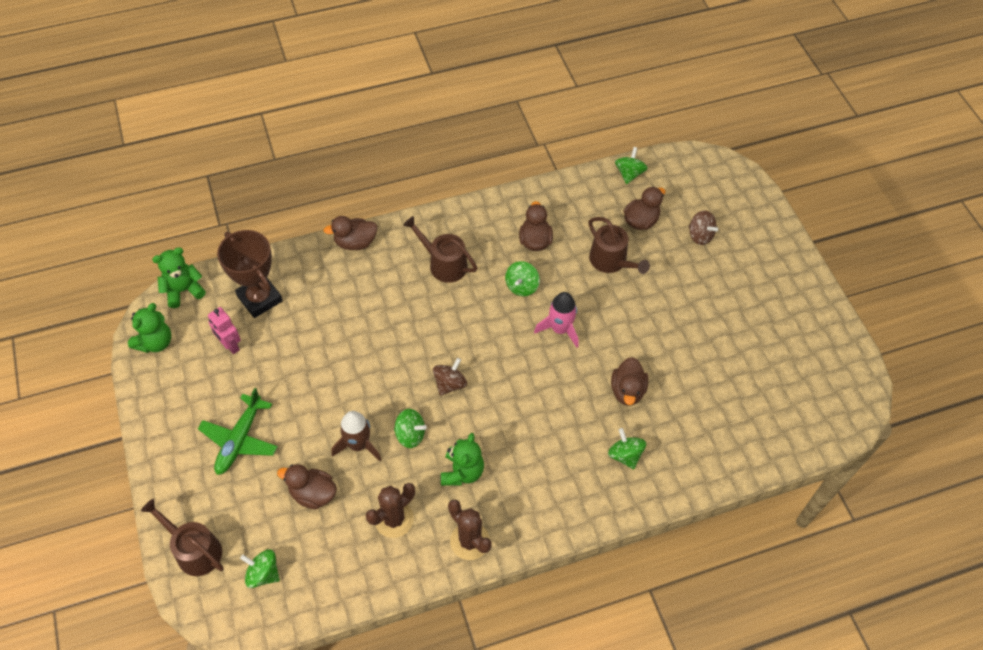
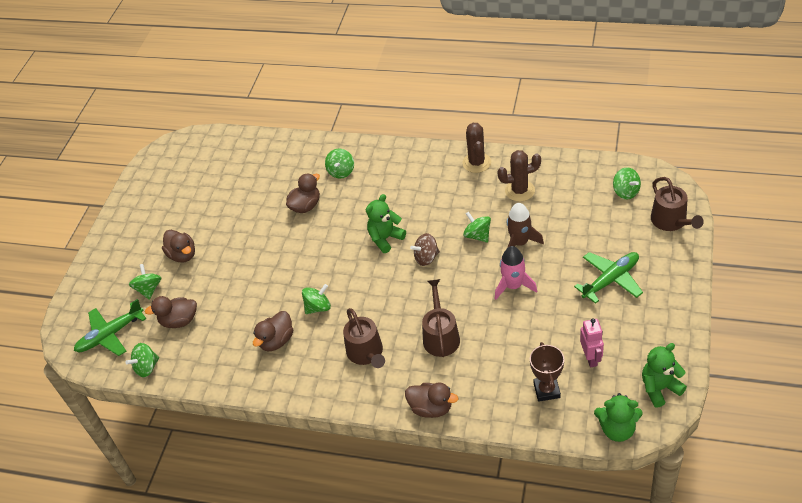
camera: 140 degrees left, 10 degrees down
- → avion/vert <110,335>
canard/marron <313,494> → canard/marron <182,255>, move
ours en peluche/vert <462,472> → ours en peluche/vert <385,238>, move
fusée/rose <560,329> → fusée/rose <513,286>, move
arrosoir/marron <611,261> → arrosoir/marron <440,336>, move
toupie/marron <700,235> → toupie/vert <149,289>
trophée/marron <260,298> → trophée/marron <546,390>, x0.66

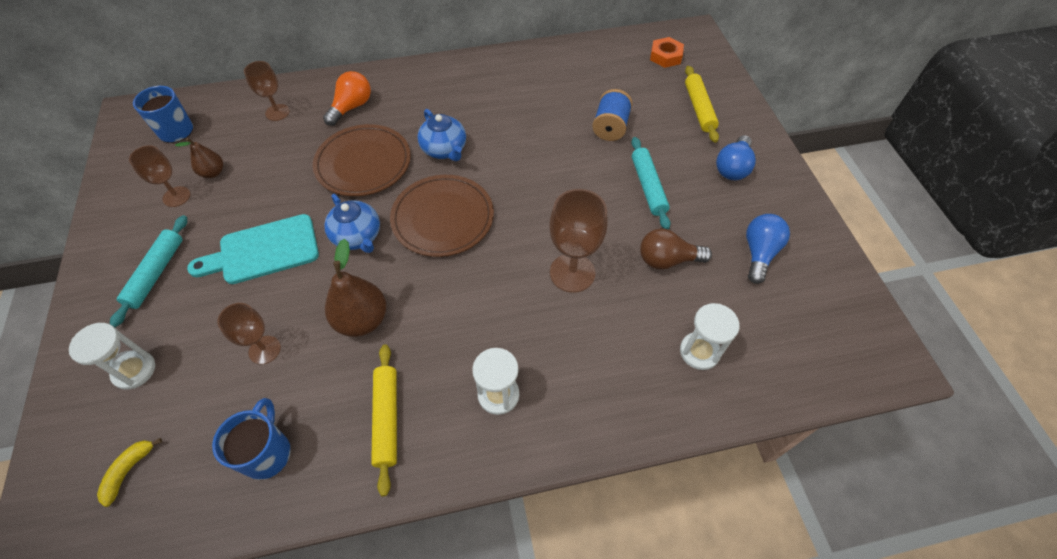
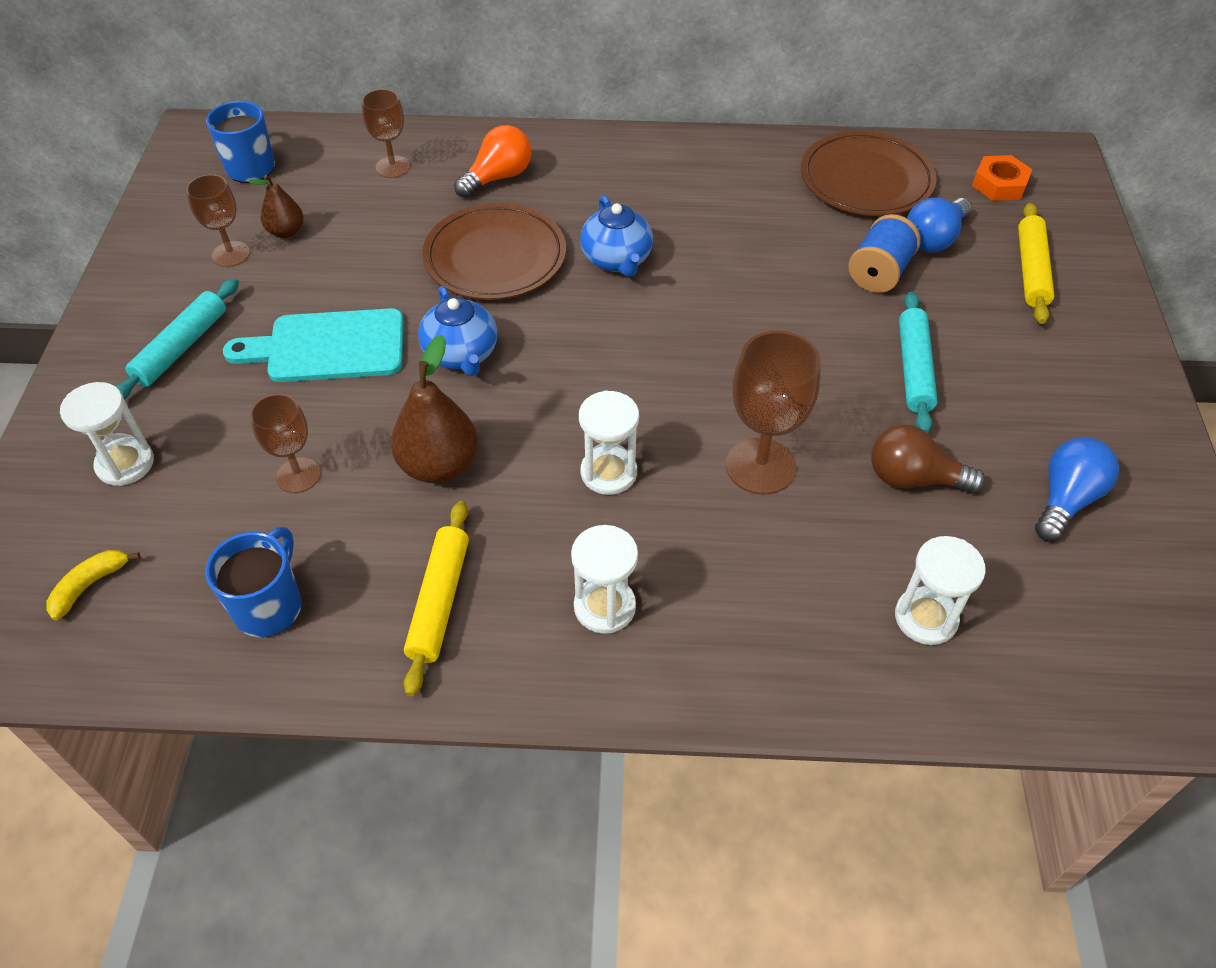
camera: 15 degrees right, 5 degrees down
- → sablier/blanc <608,472>
assiette/marron <443,218> → assiette/marron <866,180>, move
ampoule/bleu <732,168> → ampoule/bleu <934,239>, move

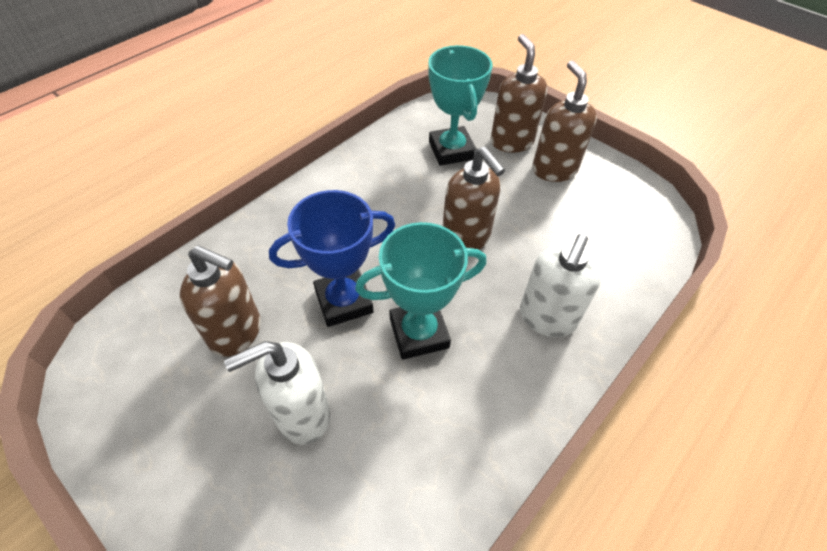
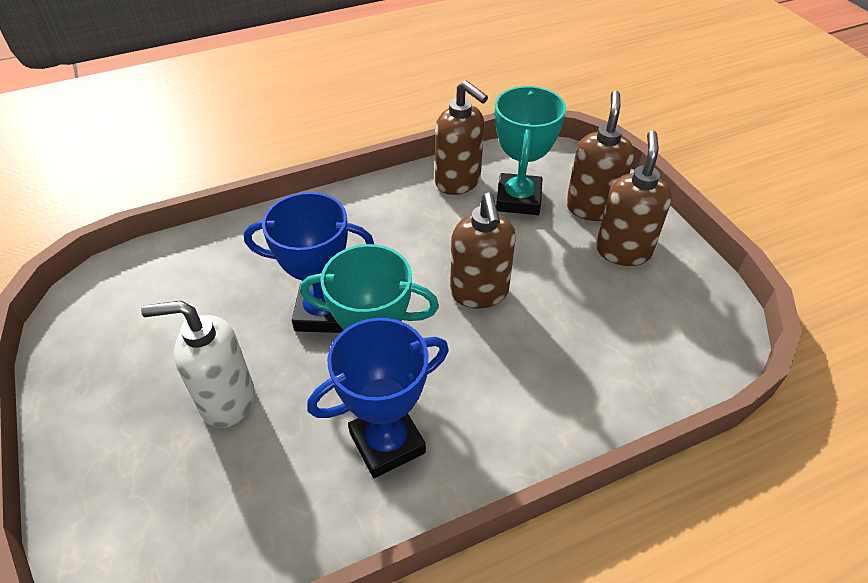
camera: 25 degrees right, 5 degrees down
distributeur de savon/blanc <547,318> → -
- → trophée/bleu <387,443>
distributeur de savon/marron <236,332> → distributeur de savon/marron <458,182>, move

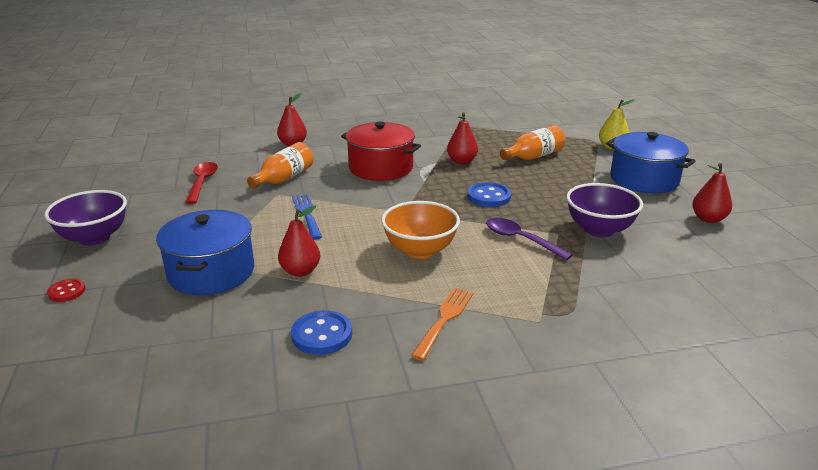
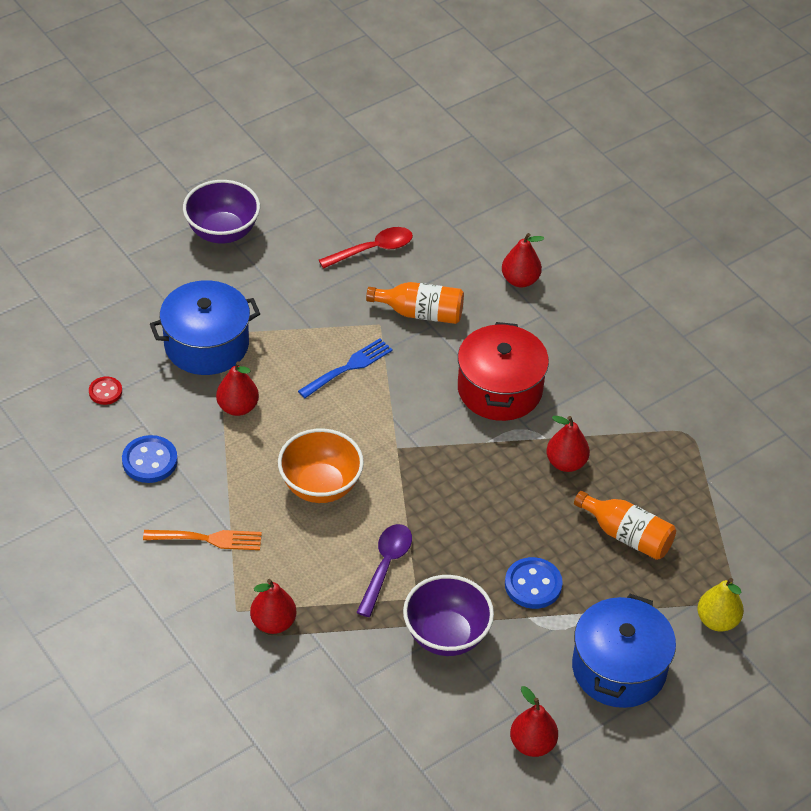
camera: 65 degrees right, 20 degrees up
- → poire/rouge <273,623>
bouton/rouge <67,292> → bouton/rouge <105,392>, move
bouton/bleu <489,197> → bouton/bleu <533,585>, move

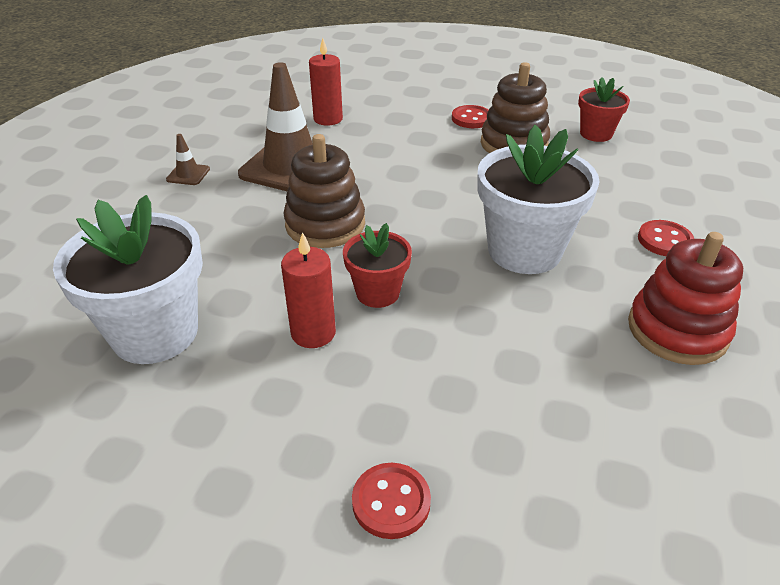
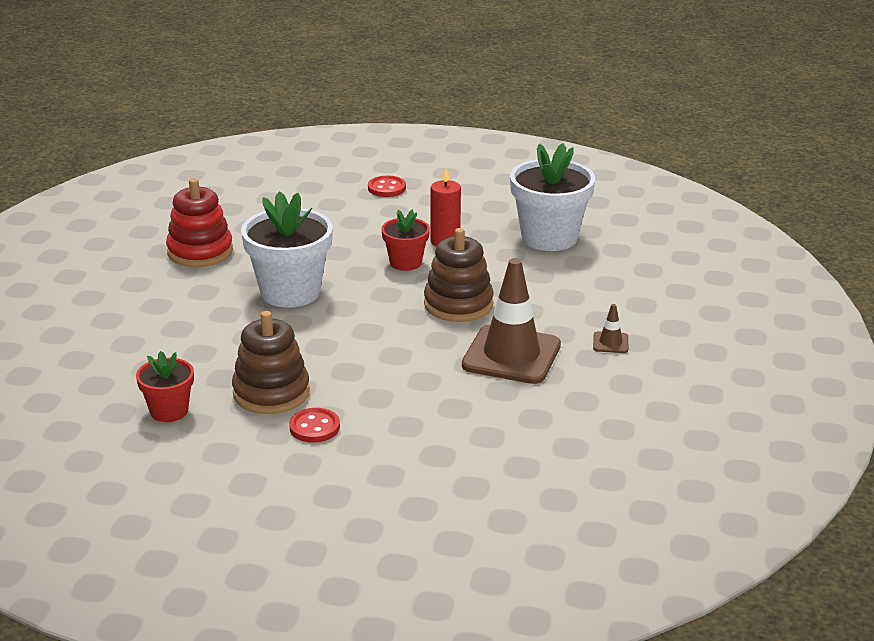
camera: 175 degrees right, 10 degrees down
bougie/rouge <328,119> → -
bouton/rouge <664,240> → -

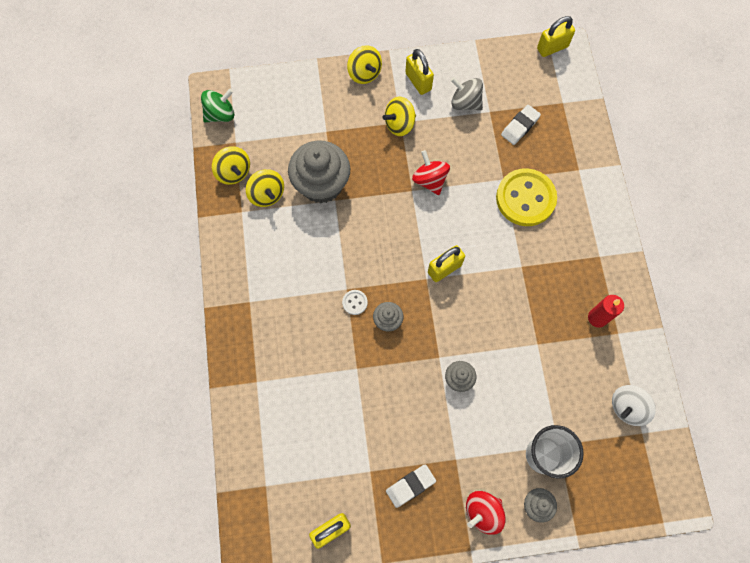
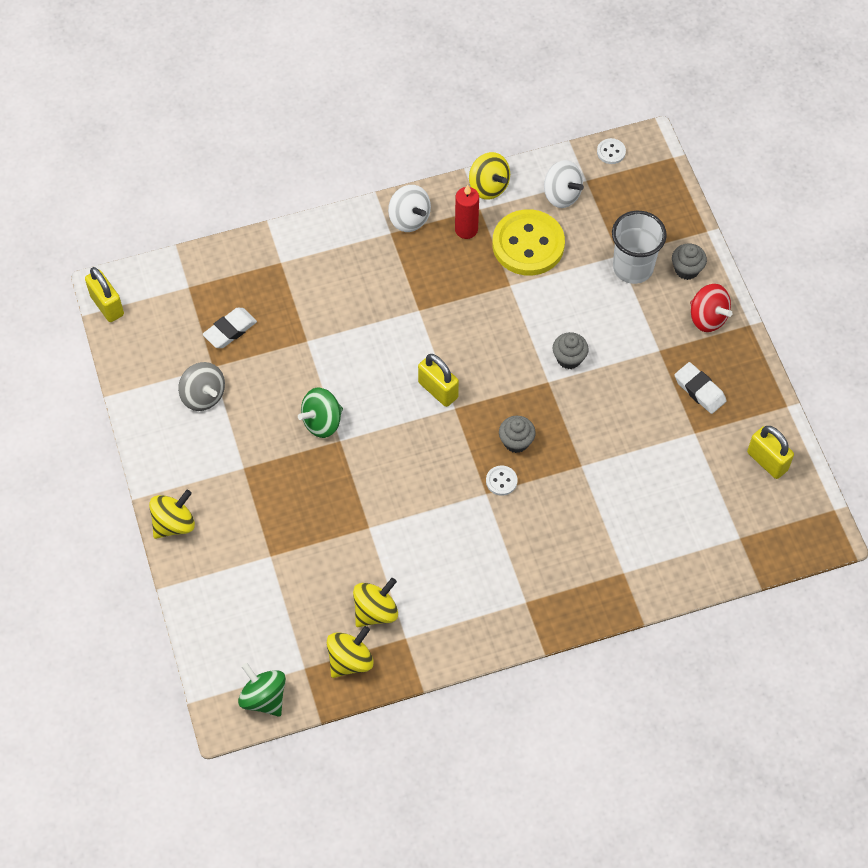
camera: 100 degrees left, 10 degrees down
muffin/gris <321,184> → -
cadenas/jaune <418,81> → -
- → toupie/blanc <409,219>
- → bouton/blanc <611,152>
toupie/jaune <399,124> → toupie/jaune <488,186>, move
bouton/jaune <525,198> → bouton/jaune <528,244>, move
toupie/rouge <430,180> → toupie/vert <322,422>
toupie/gris <465,102> → toupie/gris <203,396>, 60 degrees counterclockwise
gomme/blanc <520,126> → gomme/blanc <230,330>, 75 degrees counterclockwise

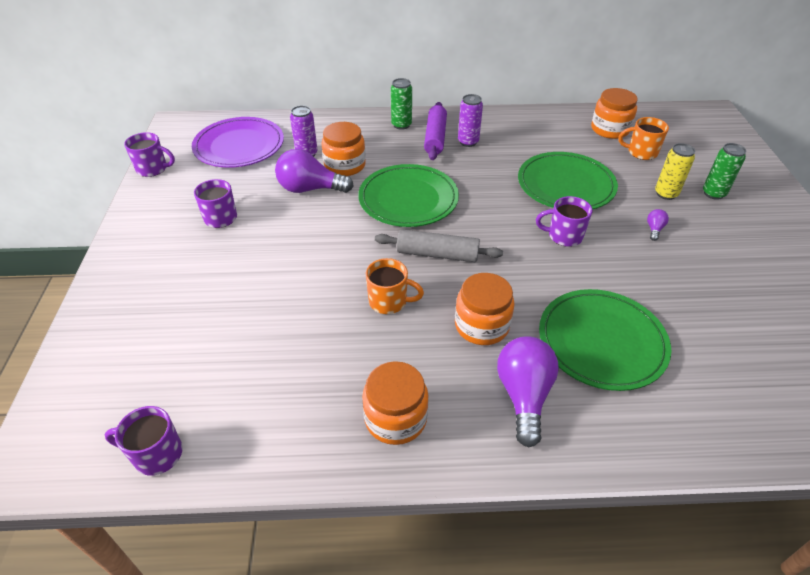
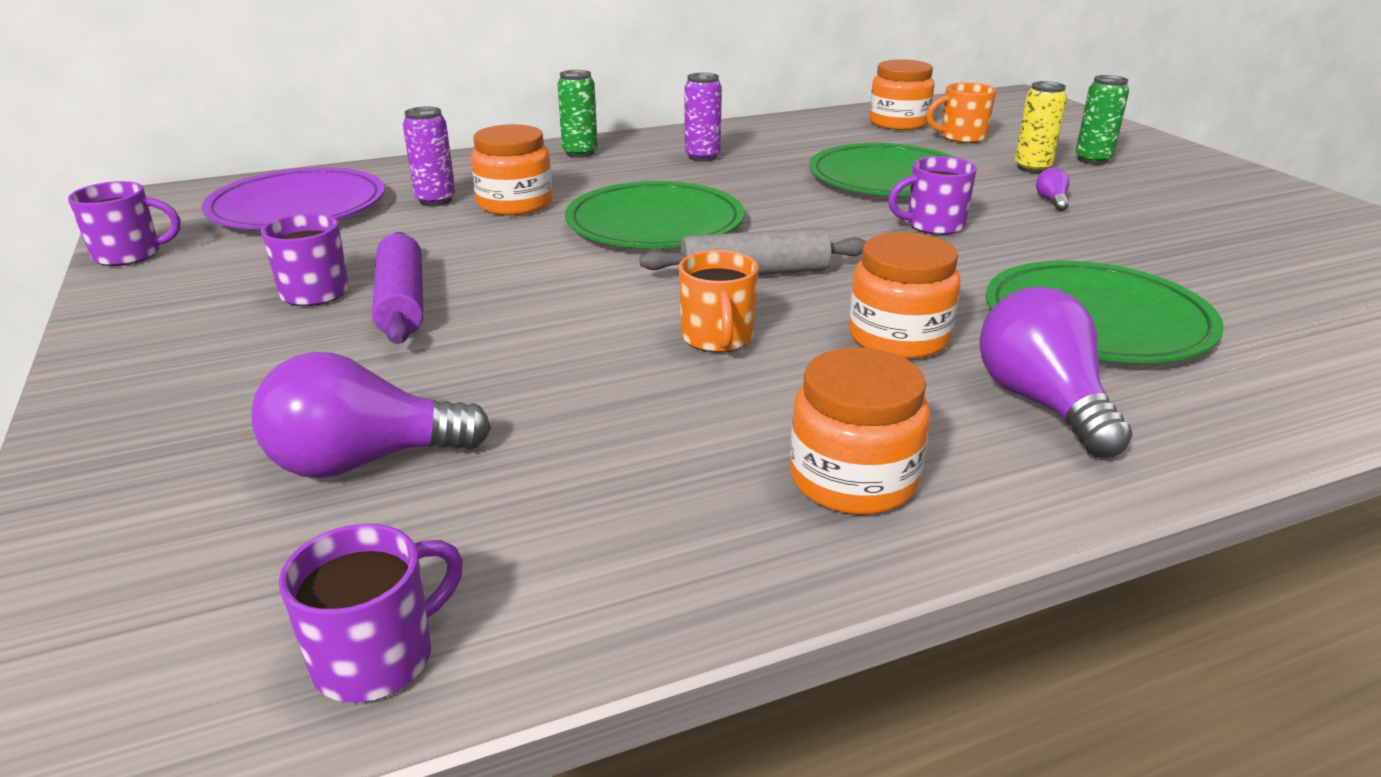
camera: 20 degrees left, 15 degrees down
ampoule/violet <310,189> → ampoule/violet <364,461>, move
rouleau à pâtisserie/violet <435,137> → rouleau à pâtisserie/violet <402,303>, move
tasse/violet <156,454> → tasse/violet <378,657>, 150 degrees clockwise
tasse/orange <389,301> → tasse/orange <717,338>, 90 degrees clockwise

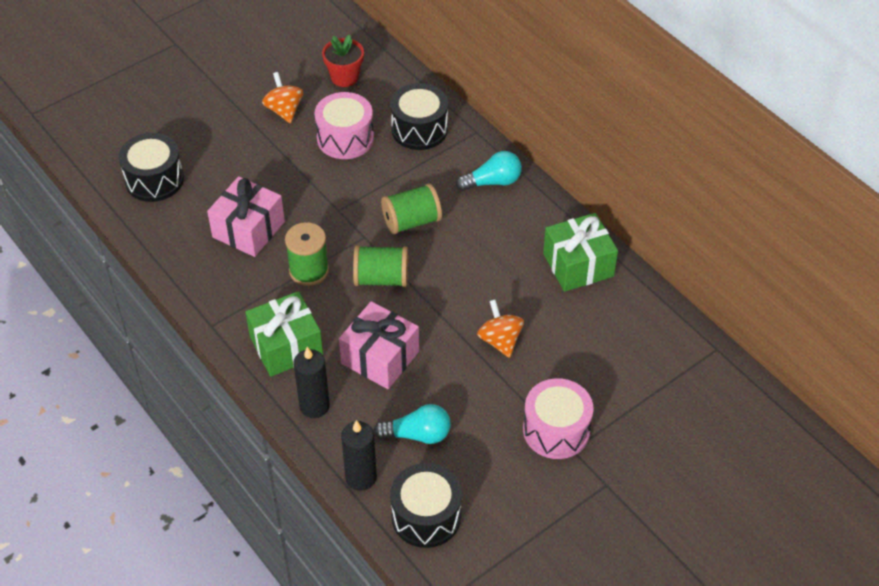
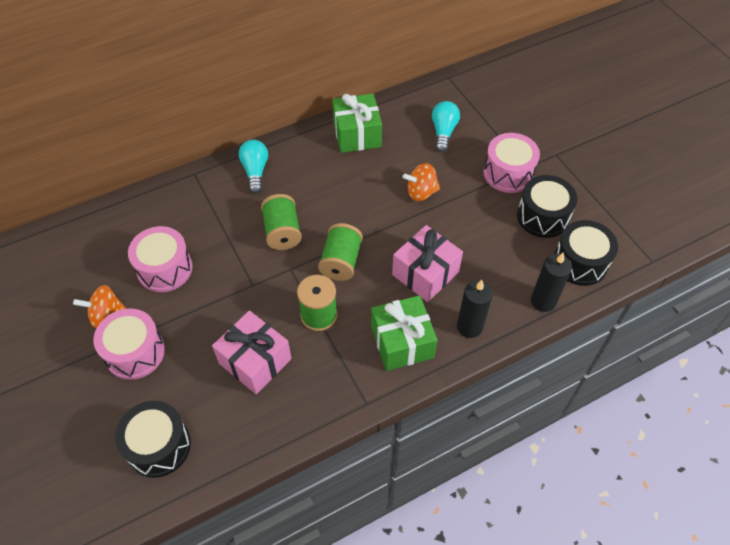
camera: 80 degrees left, 5 degrees up
pot de fleurs/rouge <344,77> → -
- → tambour/rose <135,352>
ampoule/turquoise <417,434> → ampoule/turquoise <443,132>, move
tambour/noir <419,129> → tambour/noir <542,216>, move

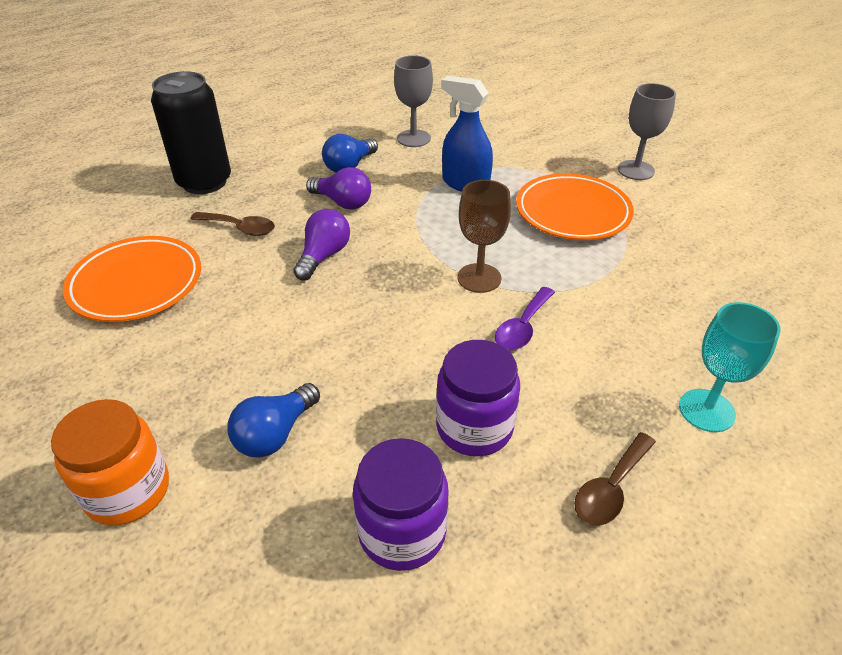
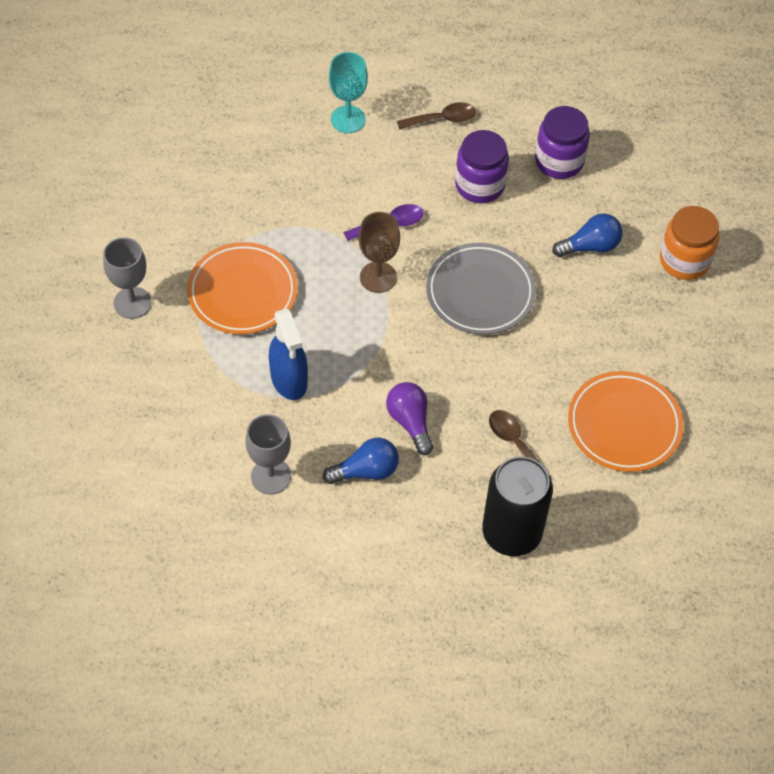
camera: 145 degrees left, 15 degrees up
ampoule/violet <323,256> → -
- → assiette/gris <480,293>

